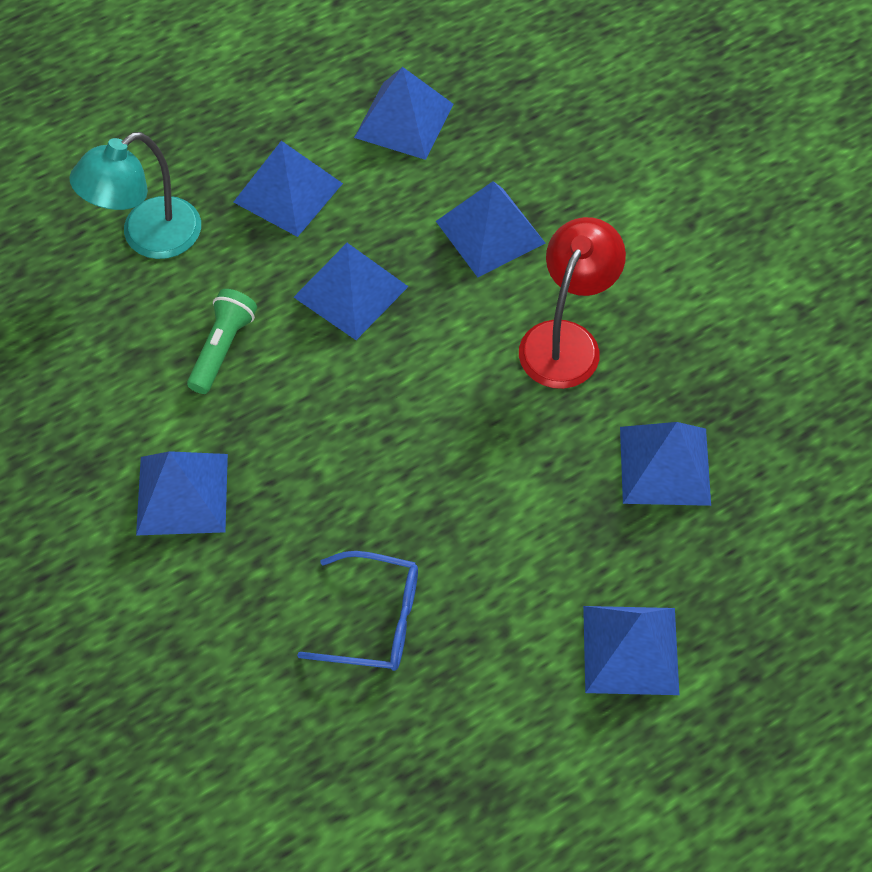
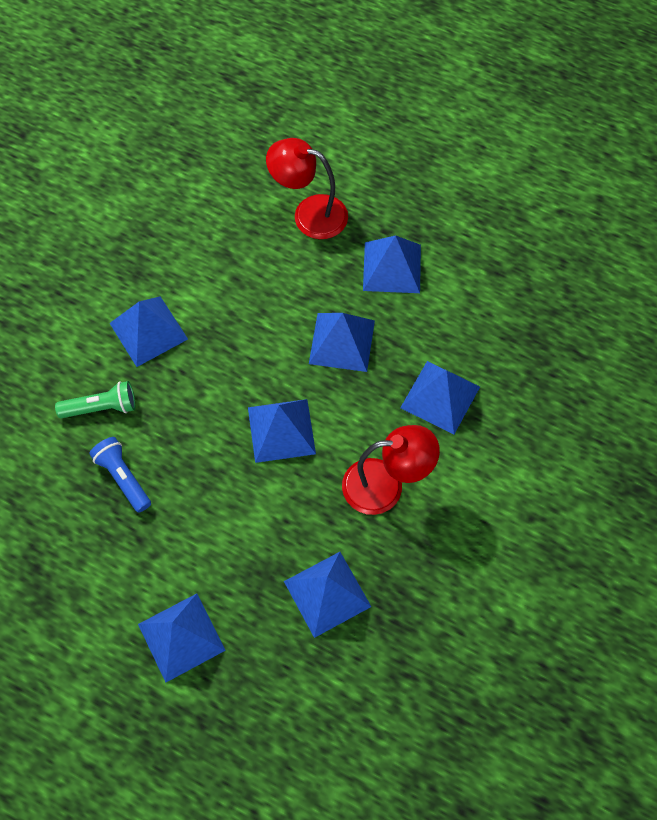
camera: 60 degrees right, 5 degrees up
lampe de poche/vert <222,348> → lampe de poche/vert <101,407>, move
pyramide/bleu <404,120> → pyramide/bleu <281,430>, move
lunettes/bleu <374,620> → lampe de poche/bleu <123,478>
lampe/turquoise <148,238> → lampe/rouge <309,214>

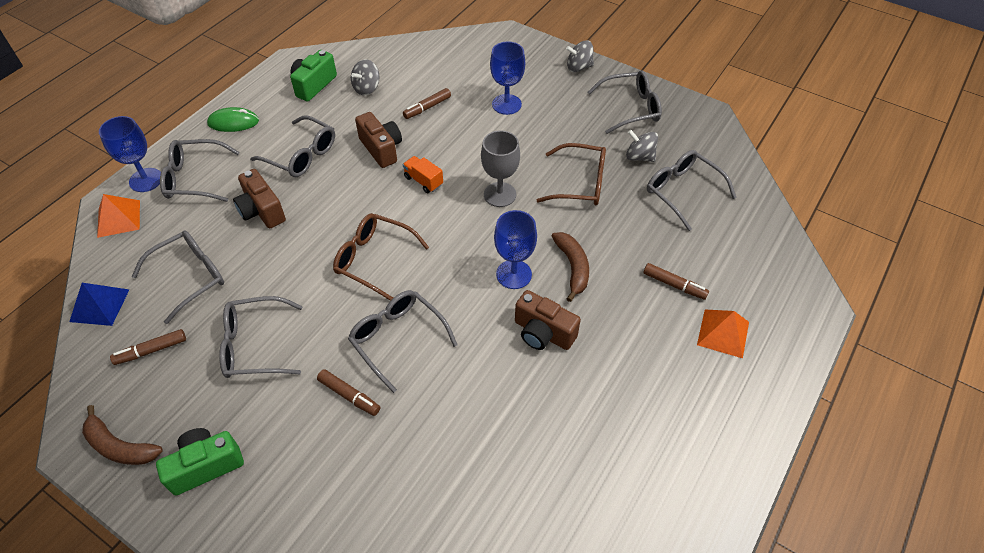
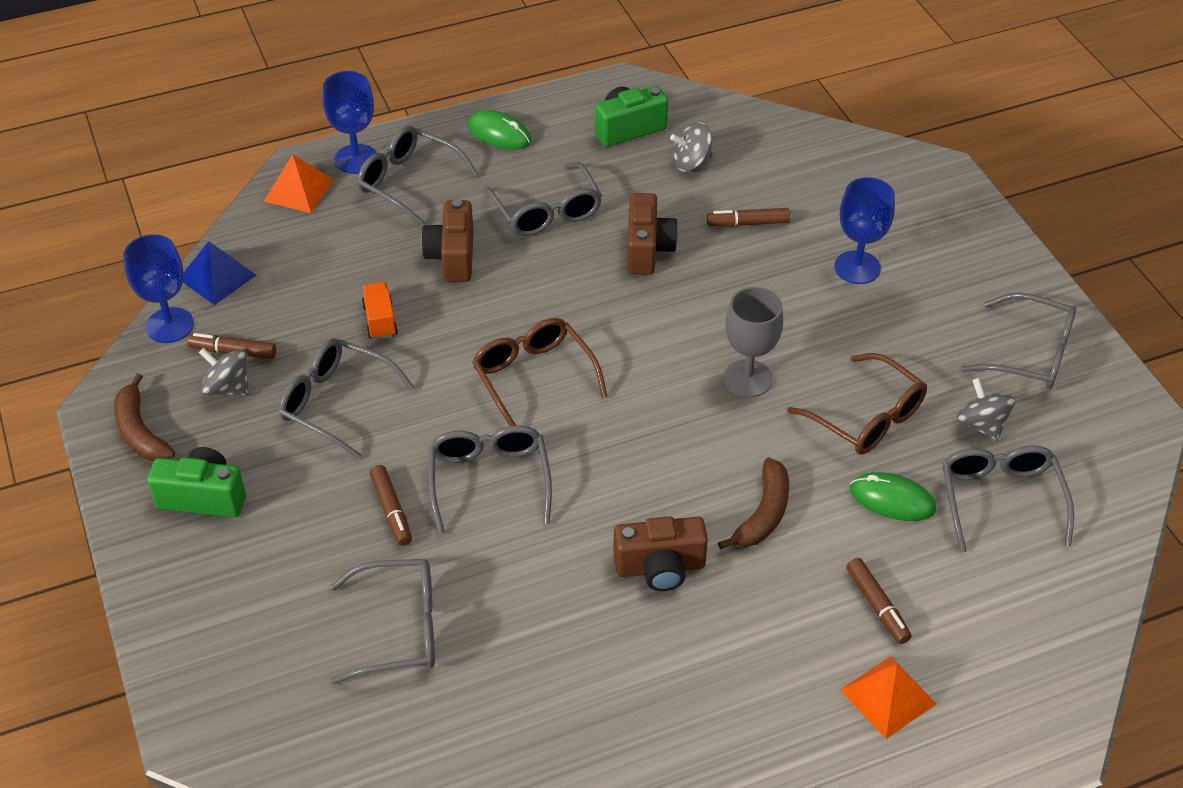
camera: 35 degrees right, 5 degrees down
- → souris/vert <892,500>
lunettes/gris <189,277> → lunettes/gris <398,629>, move
camion/orange <423,181> → camion/orange <380,320>, move
verre à pied/bleu <514,274> → verre à pied/bleu <169,325>, move
toupie/gris <579,67> → toupie/gris <228,388>, move
appareil photo/marron <543,333> → appareil photo/marron <660,567>, 75 degrees counterclockwise

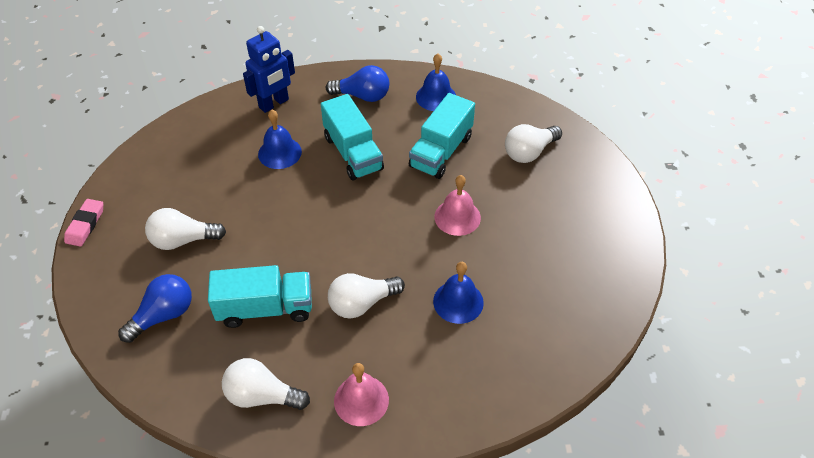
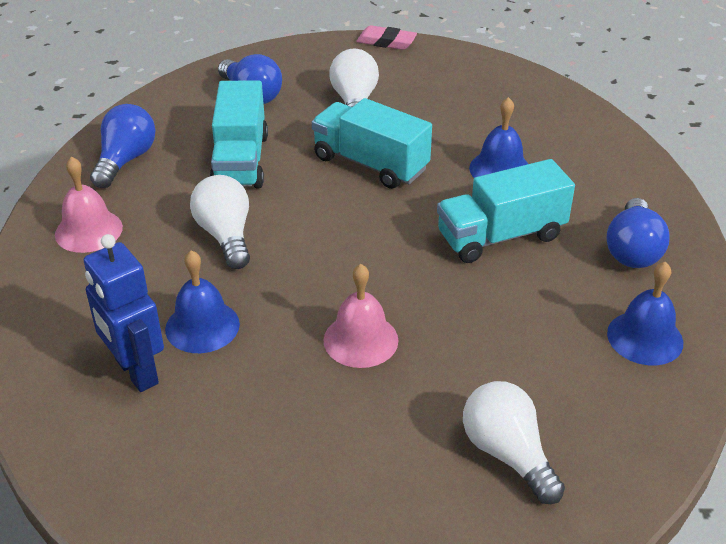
camera: 95 degrees right, 10 degrees down
robot/bleu <274,104> → robot/bleu <136,372>, move
camion/turquoise <441,151> → camion/turquoise <370,164>, move
ampoule/blanc <262,396> → ampoule/bleu <125,160>

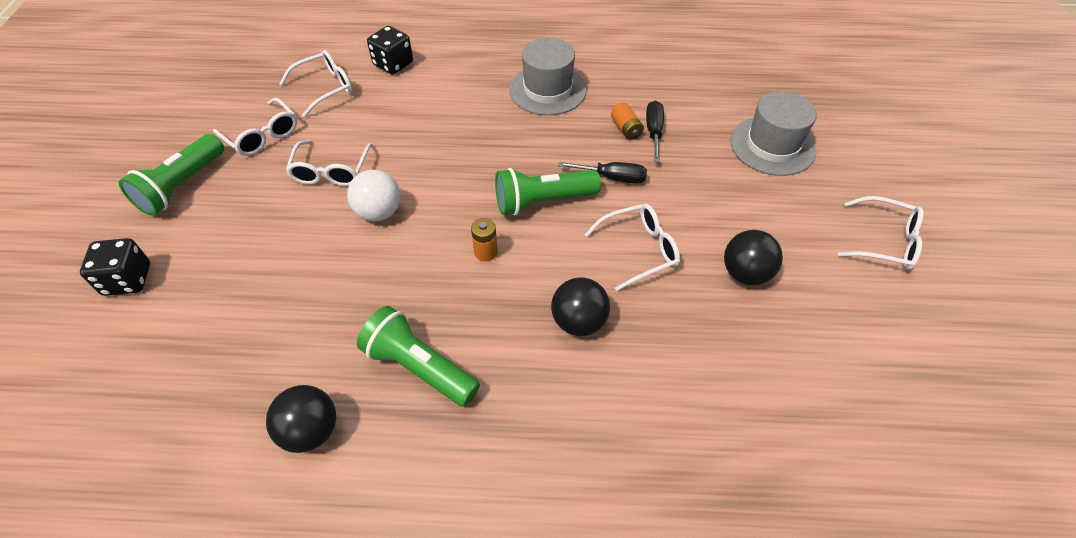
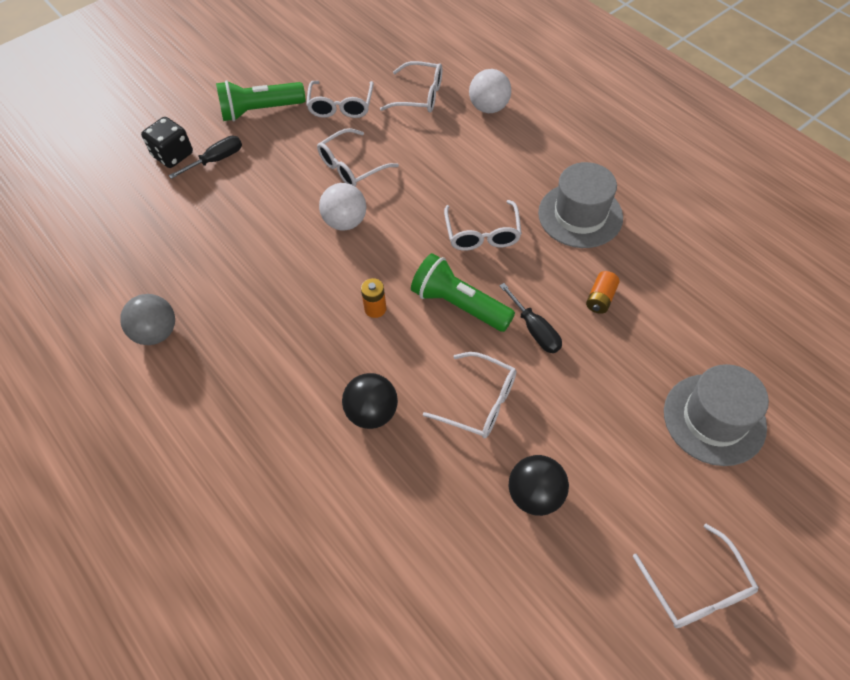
camera: 50 degrees right, 5 degrees up
lampe de poche/vert <419,367> → -
- → lunettes/blanc <482,234>
tournevis/noir <654,131> → tournevis/noir <216,160>, move
dé/noir <393,64> → balle/blanc <489,107>
balle/noir <311,431> → balle/gris <156,332>

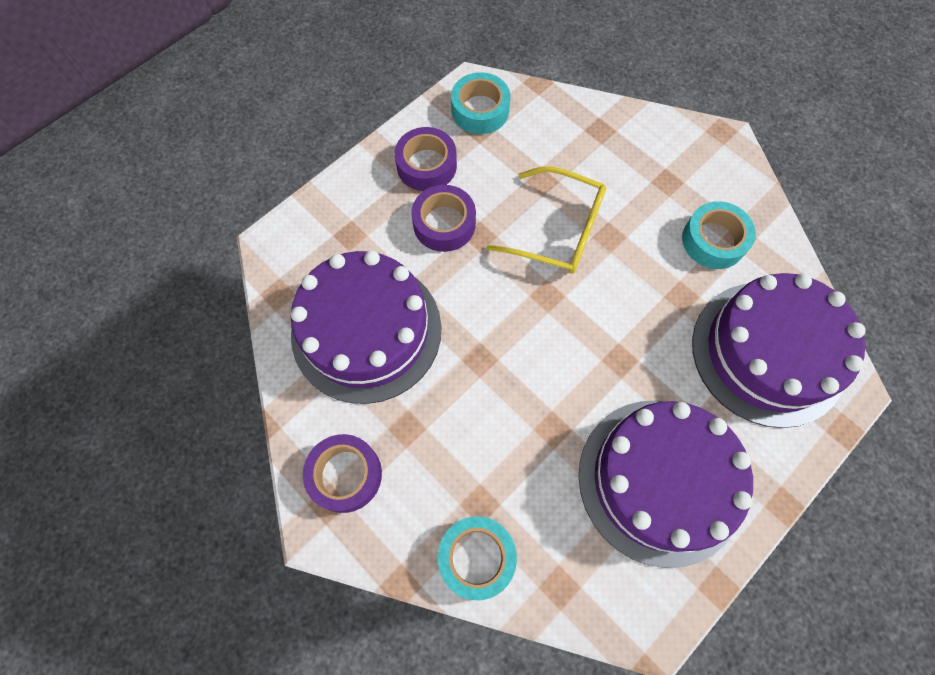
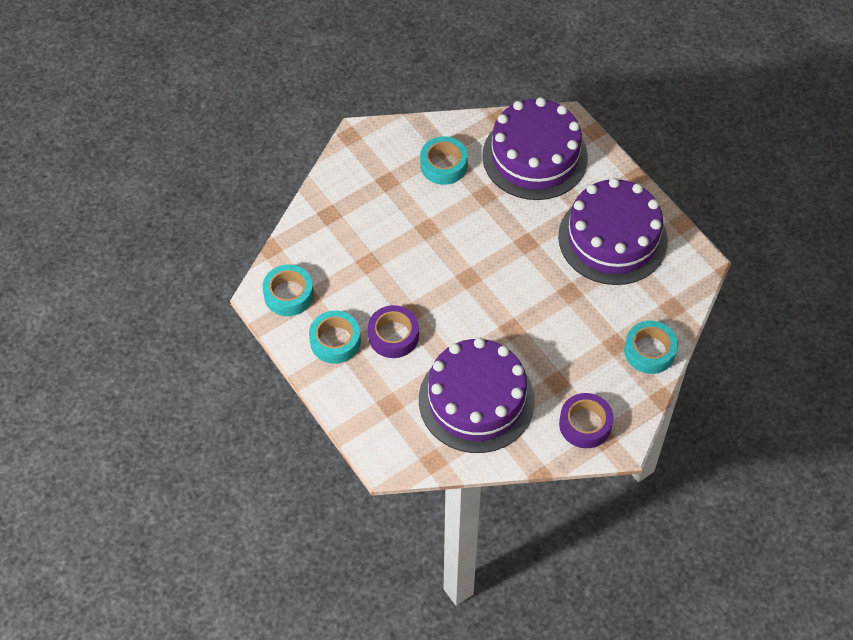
camera: 80 degrees left, 10 degrees down
lunettes/jaune <558,230> → -
ruban adhésif/violet <426,165> → ruban adhésif/turquoise <335,341>

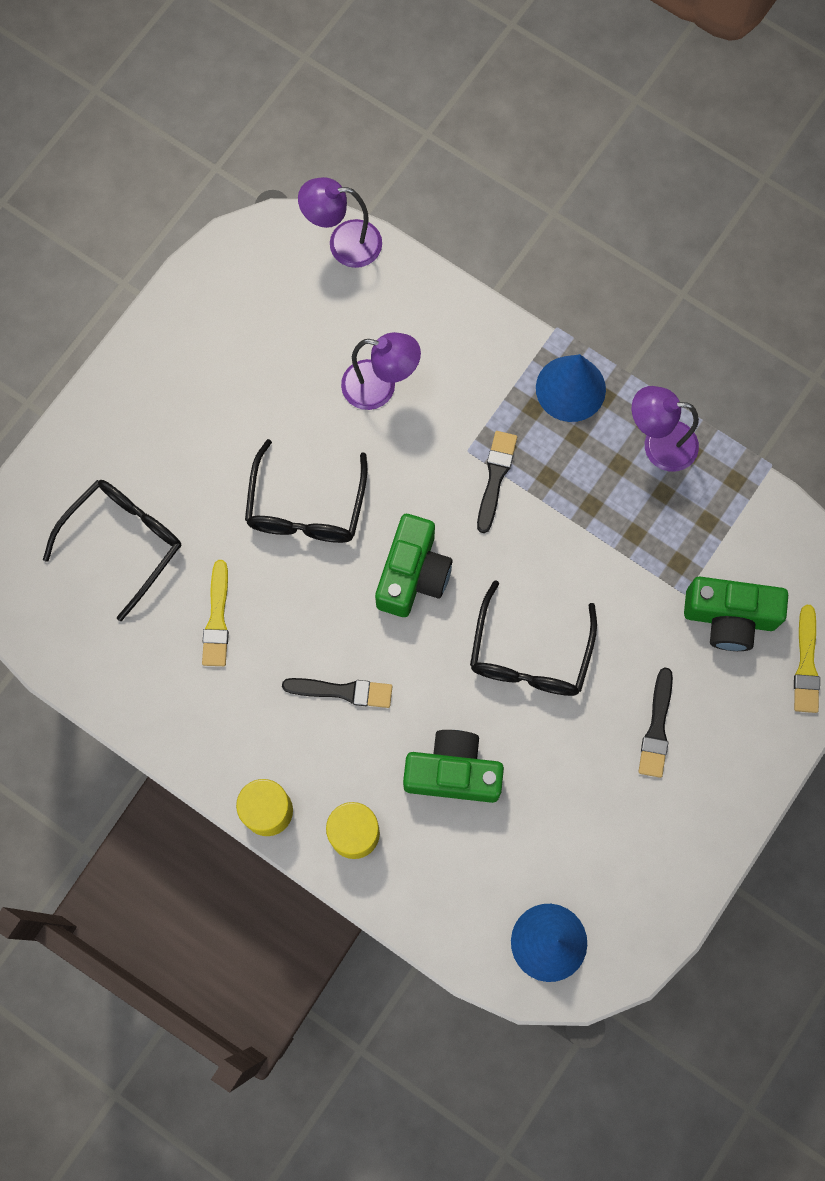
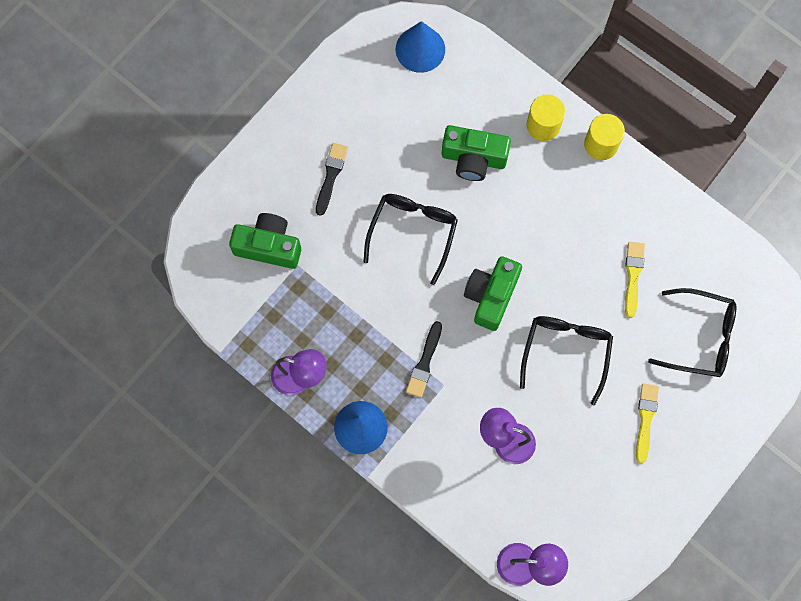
camera: 175 degrees left, 0 degrees up
pinceau/noir <343,691> → -
pinceau/jaune <806,664> → pinceau/jaune <645,419>, move
lunettes/noir <124,542> → lunettes/noir <700,337>, 120 degrees counterclockwise

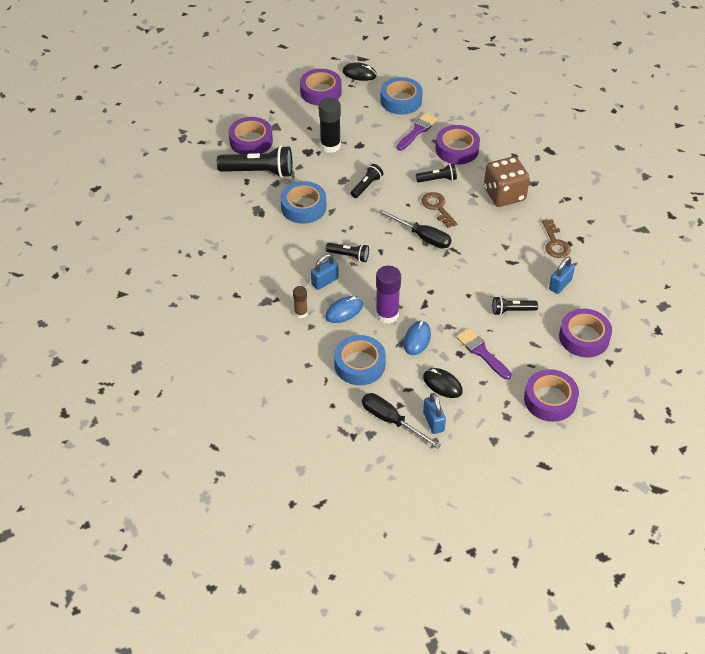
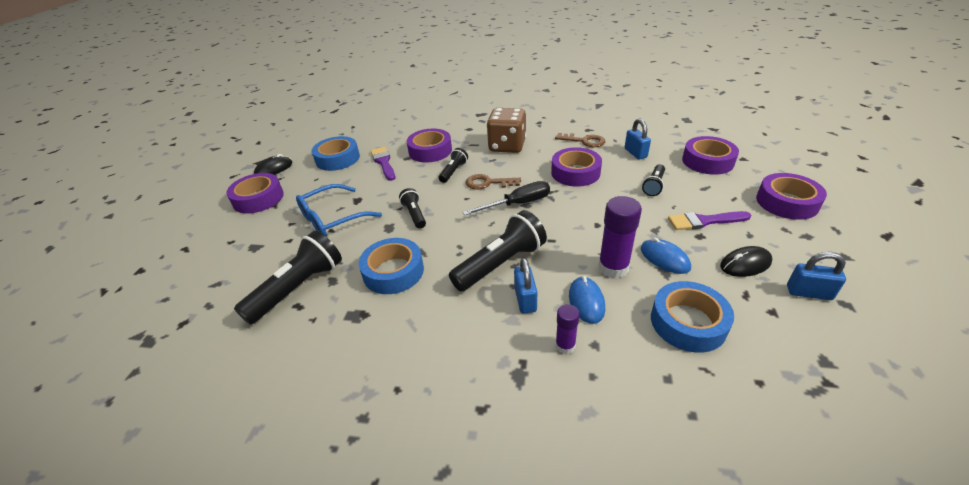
camera: 55 degrees left, 10 degrees down
tournevis/noir <391,420> → -
ruban adhésif/violet <251,141> → ruban adhésif/violet <575,173>, move
bâton de colle/noir <330,145> → lunettes/bleu <333,218>
bâton de colle/marron <301,313> → bâton de colle/violet <565,345>
lampe de poche/noir <349,256> → lampe de poche/noir <501,264>, x1.85

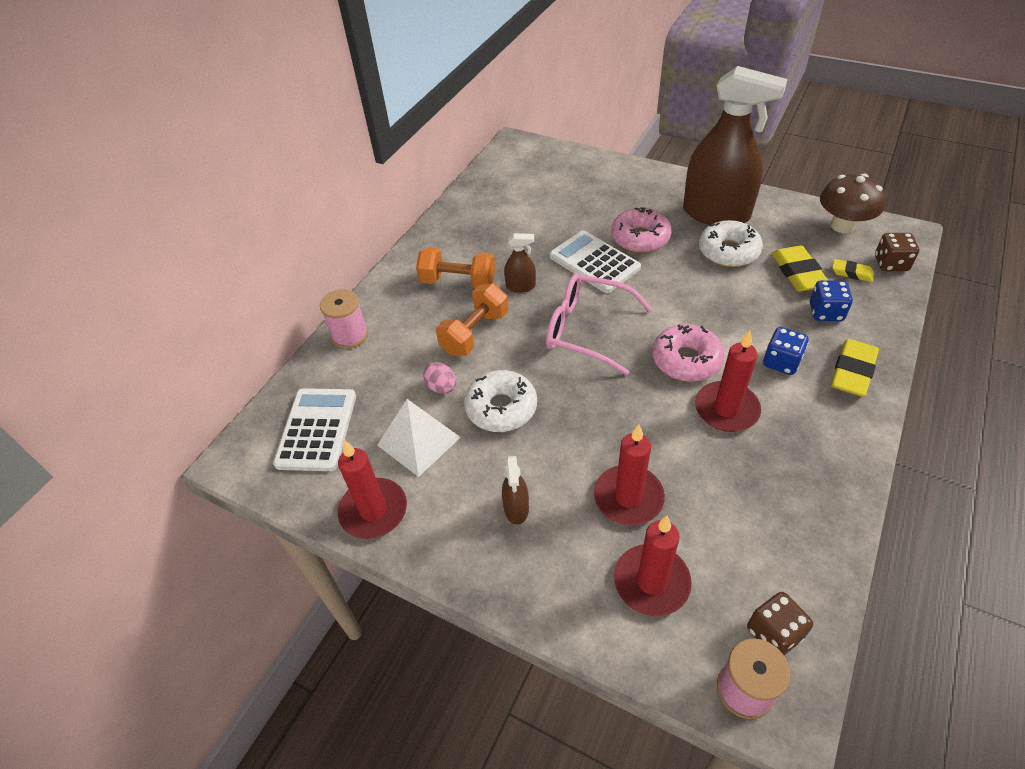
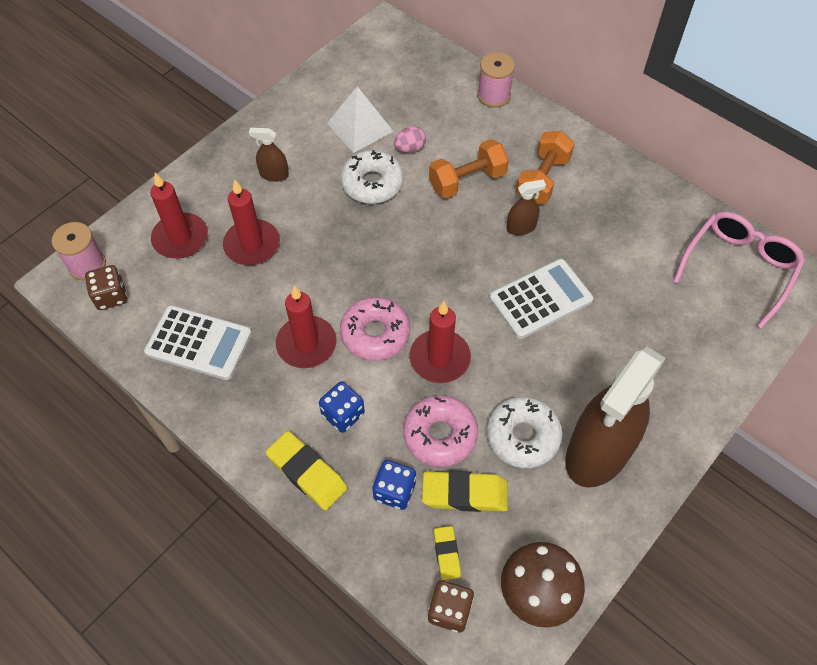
camera: 100 degrees right, 10 degrees up
calculatrice/blanc <317,429> → calculatrice/blanc <199,343>, move
bougie/rouge <373,511> → bougie/rouge <440,358>, move
lunettes/rose <586,329> → lunettes/rose <739,268>, move
beignet/rose <640,238> → beignet/rose <440,435>, move
haltère/orange <474,333> → haltère/orange <467,180>, 75 degrees counterclockwise
vaporisateur/marron <520,286> → vaporisateur/marron <521,227>, 120 degrees counterclockwise
gomme/jaune <851,273> → gomme/jaune <447,554>, 45 degrees counterclockwise

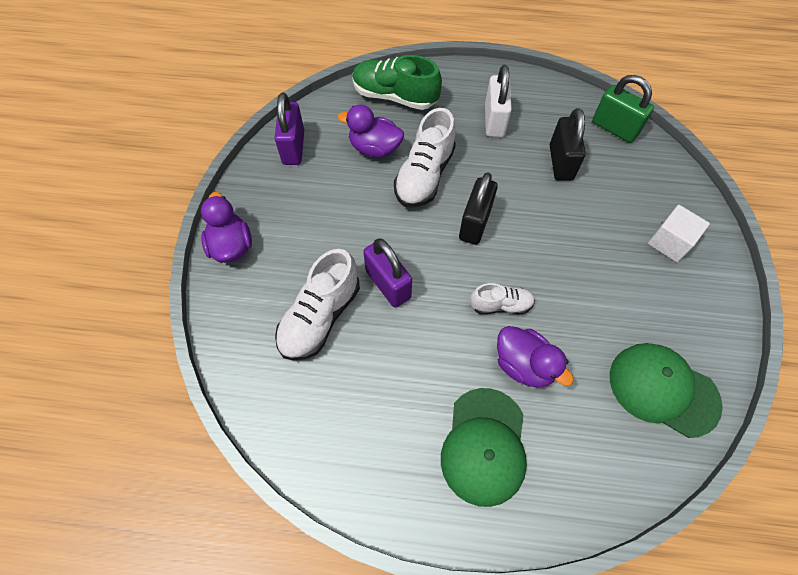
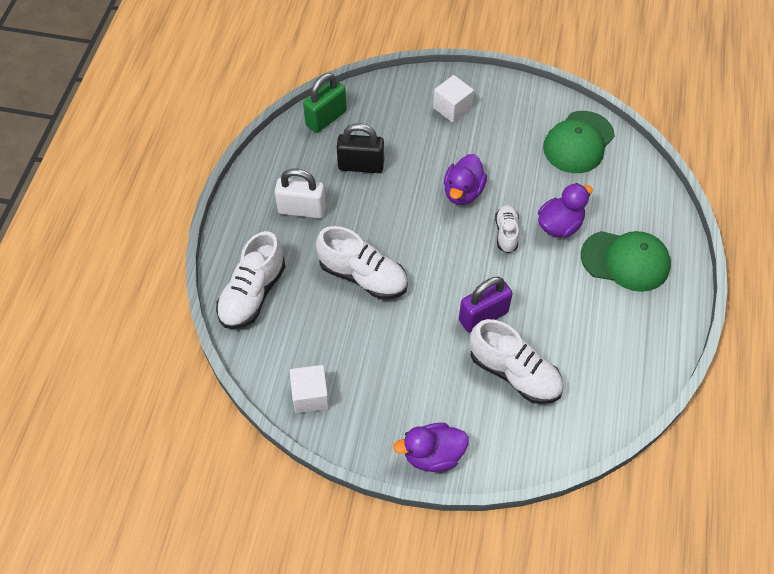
camera: 85 degrees left, 5 degrees down
cadenas/noir <475,223> → -
canard/violet <374,148> → canard/violet <463,192>, move
cadenas/violet <293,147> → cube/blanc <310,396>
chaussure/vert <395,96> → chaussure/blanc <252,294>

